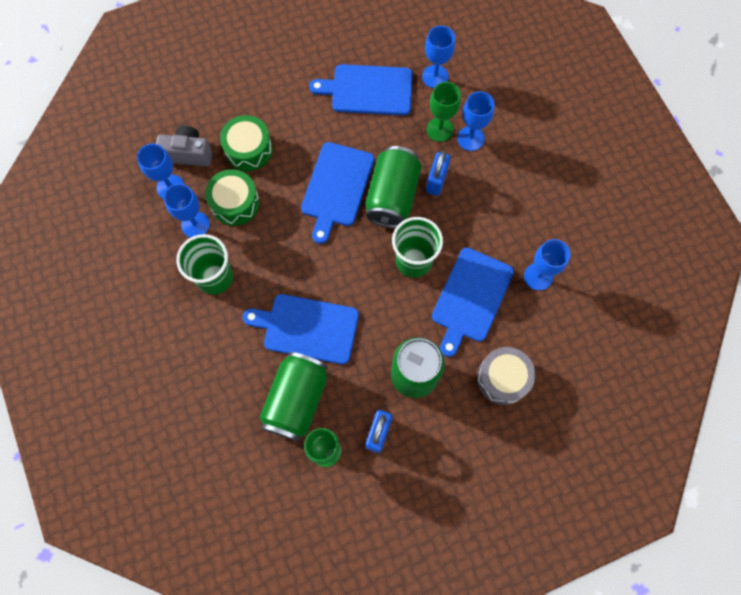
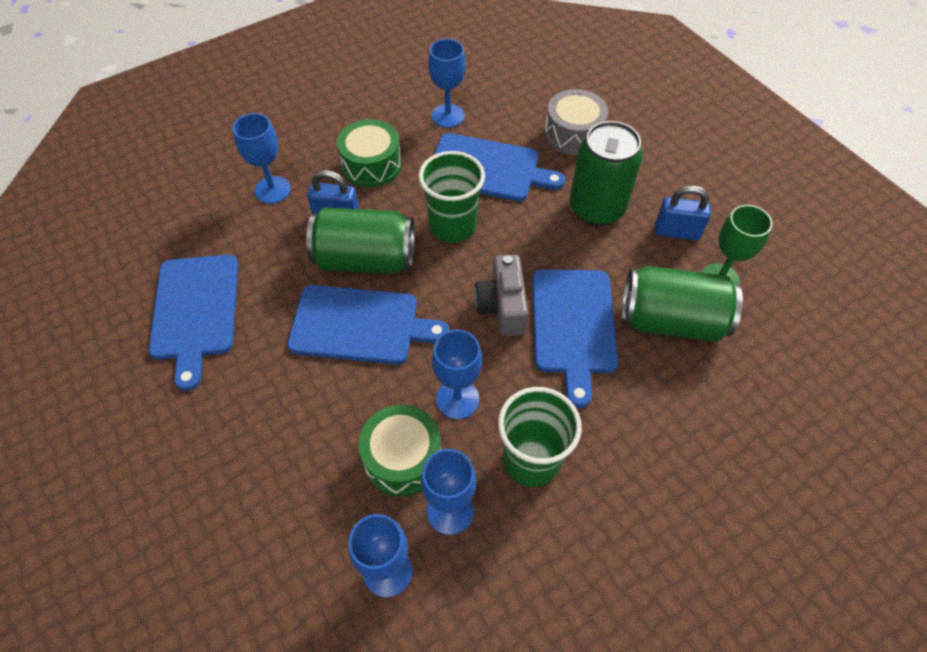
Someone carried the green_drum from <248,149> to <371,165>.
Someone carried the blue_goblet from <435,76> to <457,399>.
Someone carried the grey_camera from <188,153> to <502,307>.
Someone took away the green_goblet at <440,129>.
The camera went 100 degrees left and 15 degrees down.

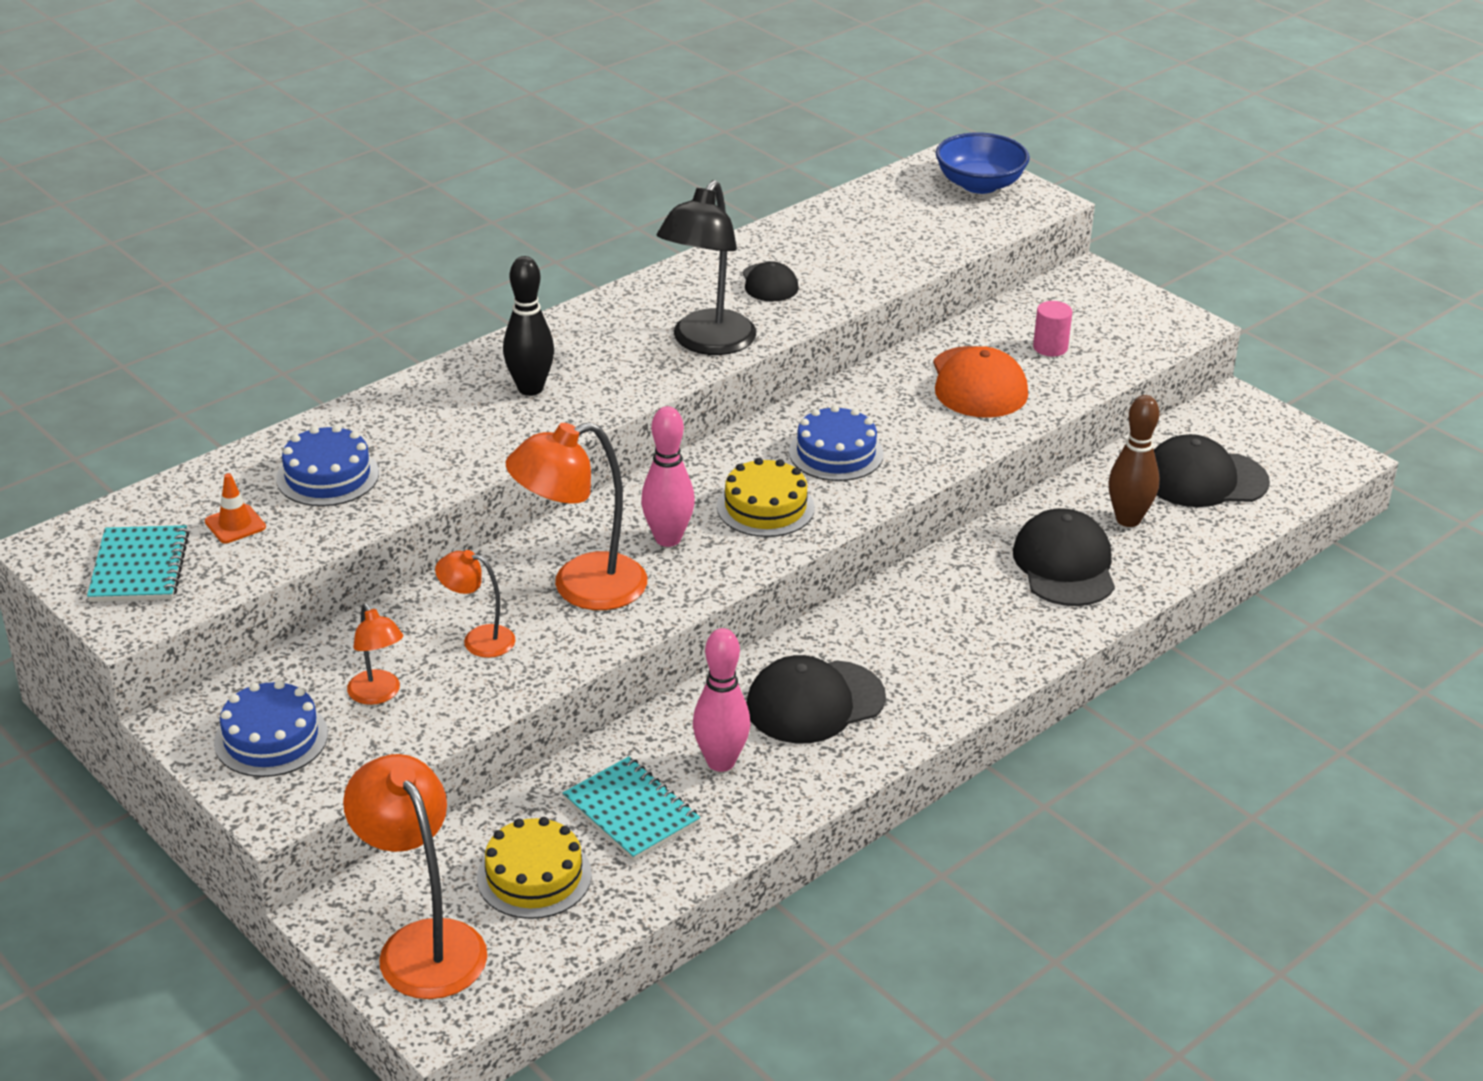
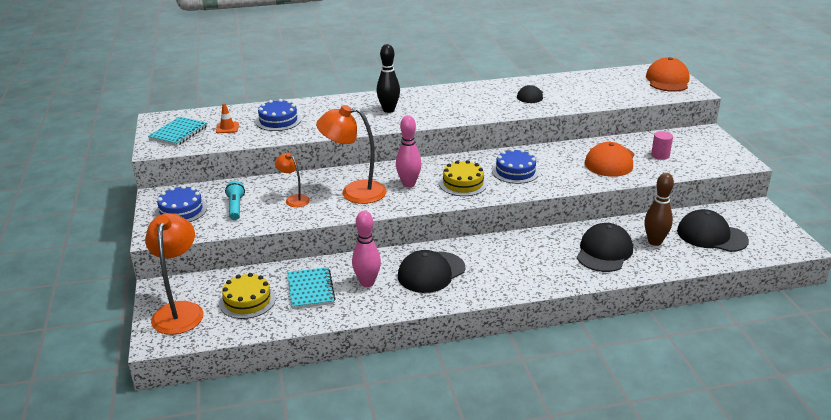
Someone swapped the orange_lamp at <378,695> for the turquoise_flashlight at <235,207>.
Someone rotated the black_cap at <814,702> by 45 degrees counterclockwise.
Someone swapped the blue_bowl at <979,184> for the orange_cap at <667,80>.
Someone took away the black_lamp at <707,343>.
The camera went 30 degrees right and 5 degrees down.

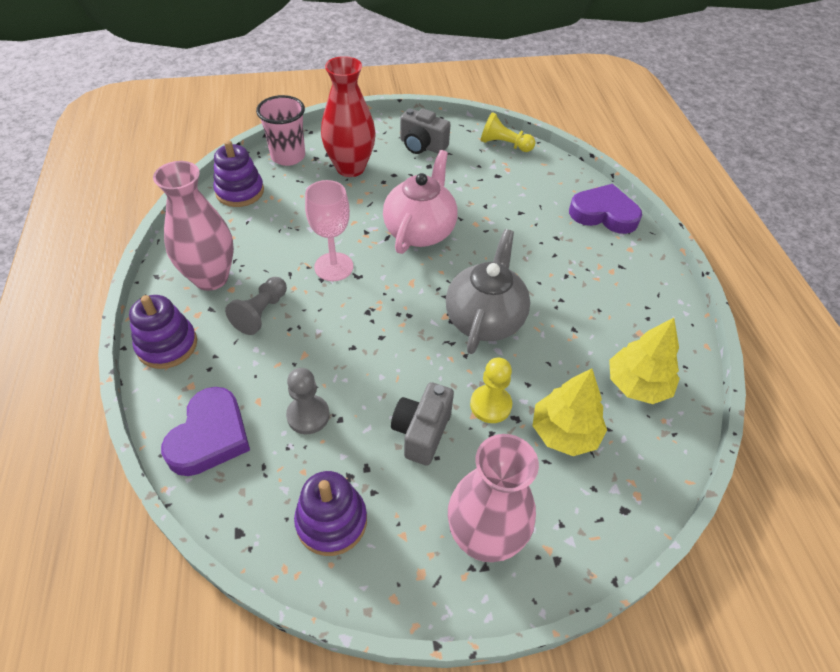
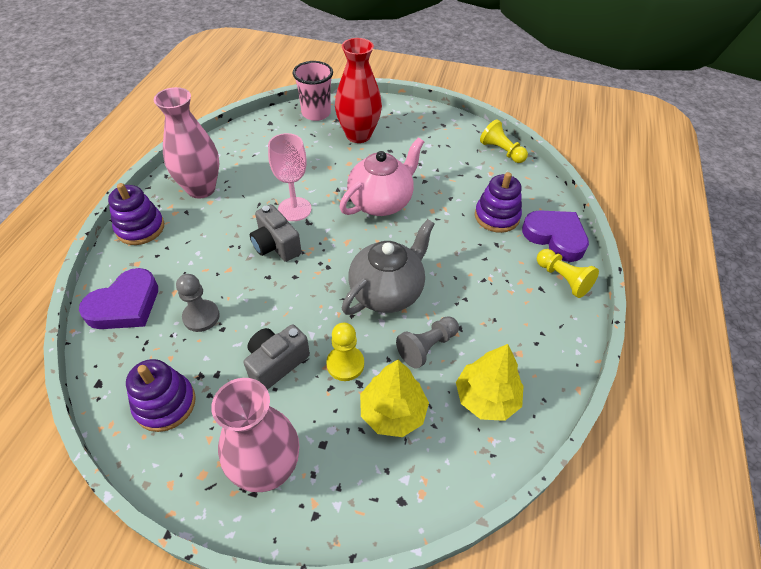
Someone carried the grey_camera from <422,146> to <276,245>.
Someone carried the grey_pawn from <261,313> to <427,347>.
Someone carried the purple_stacking_toy from <240,191> to <497,216>.
Someone put down the yellow_pawn at <563,279>.
The camera went 25 degrees right and 0 degrees up.

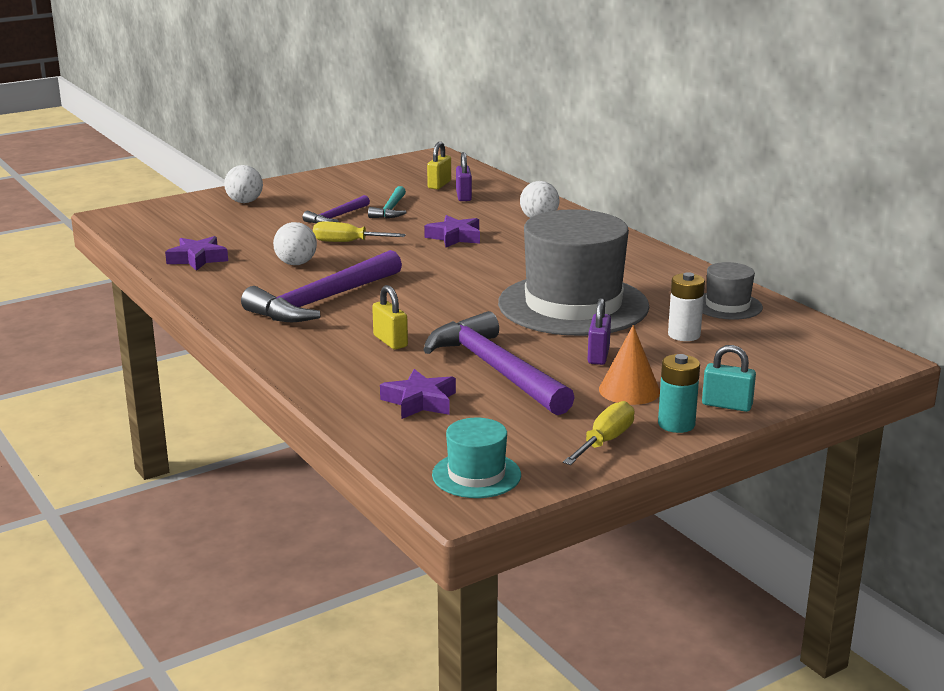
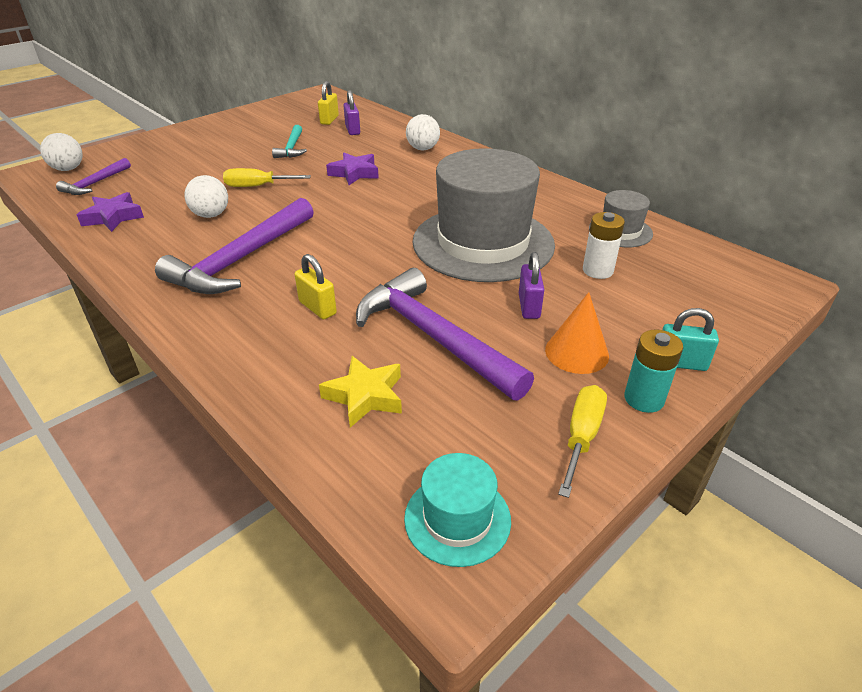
Someone carried the white_ball from <245,202> to <68,169>.
Someone carried the purple_hammer from <336,217> to <95,183>.
Someone repainted the purple_star at <420,401>, which became the yellow_star at <365,396>.
The camera went 10 degrees left and 15 degrees up.

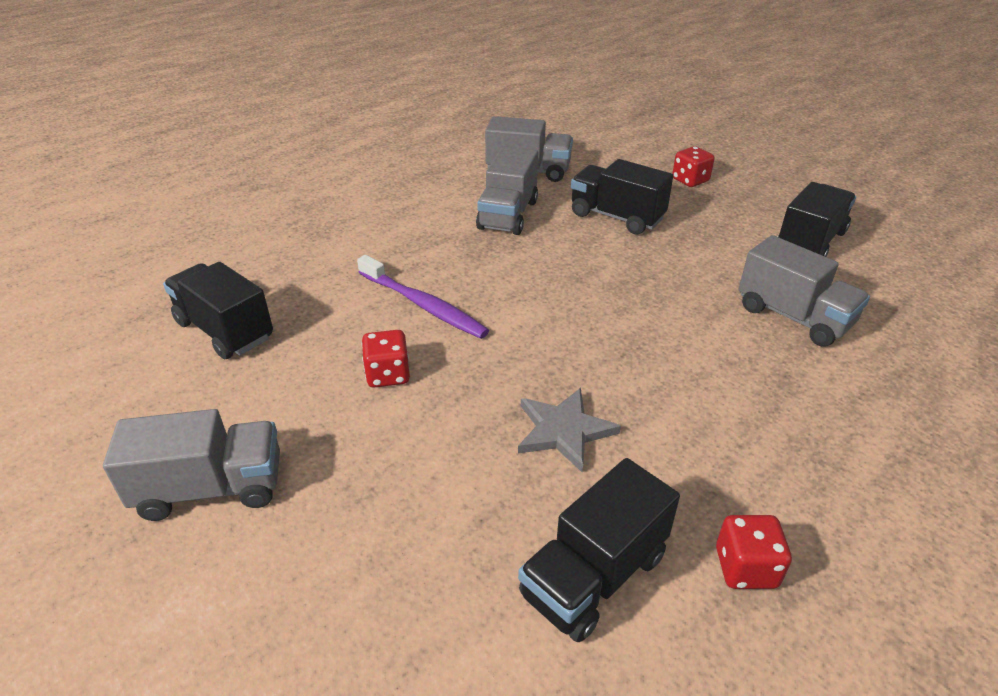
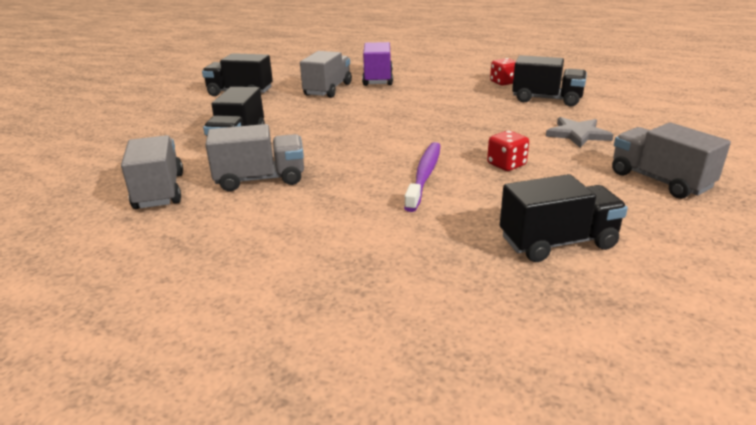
Someone put down the purple_truck at <377,79>.
Someone rotated the black_truck at <224,330> by 120 degrees counterclockwise.
Someone carried the grey_star from <563,430> to <577,134>.
Someone took away the red_dice at <690,180>.
The camera went 115 degrees left and 10 degrees down.

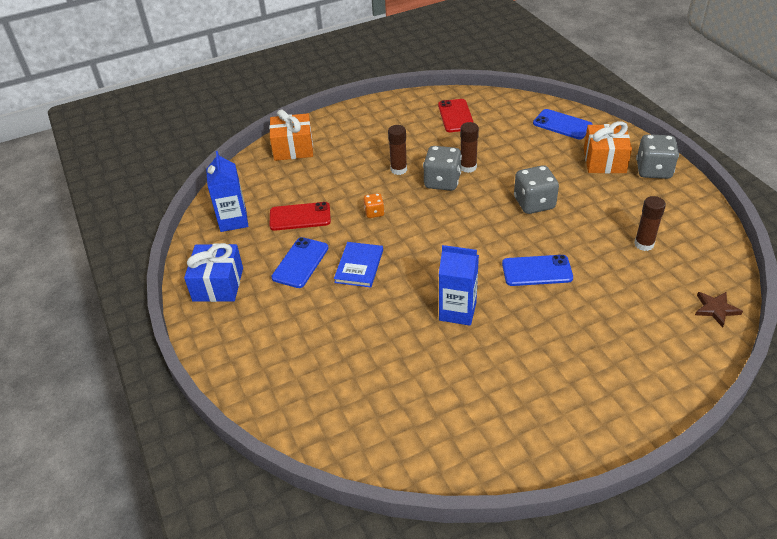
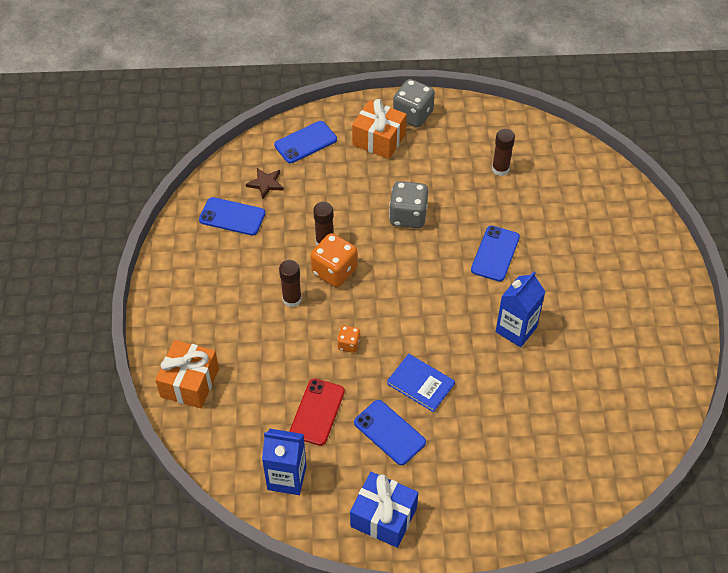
Someone repainted the red_phone at <455,116>, which became the blue_phone at <232,217>.
Someone carried the brown_star from <716,309> to <266,183>.
Someone repainted the grey_dice at <442,182>, which became the orange_dice at <334,271>.
The camera went 70 degrees left and 10 degrees up.

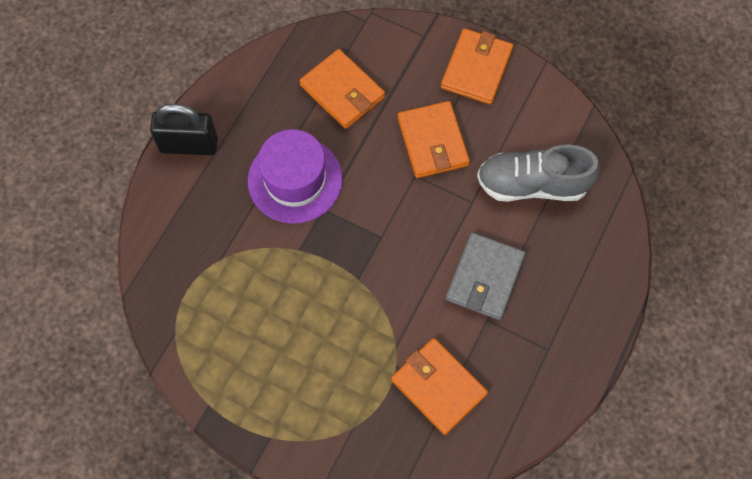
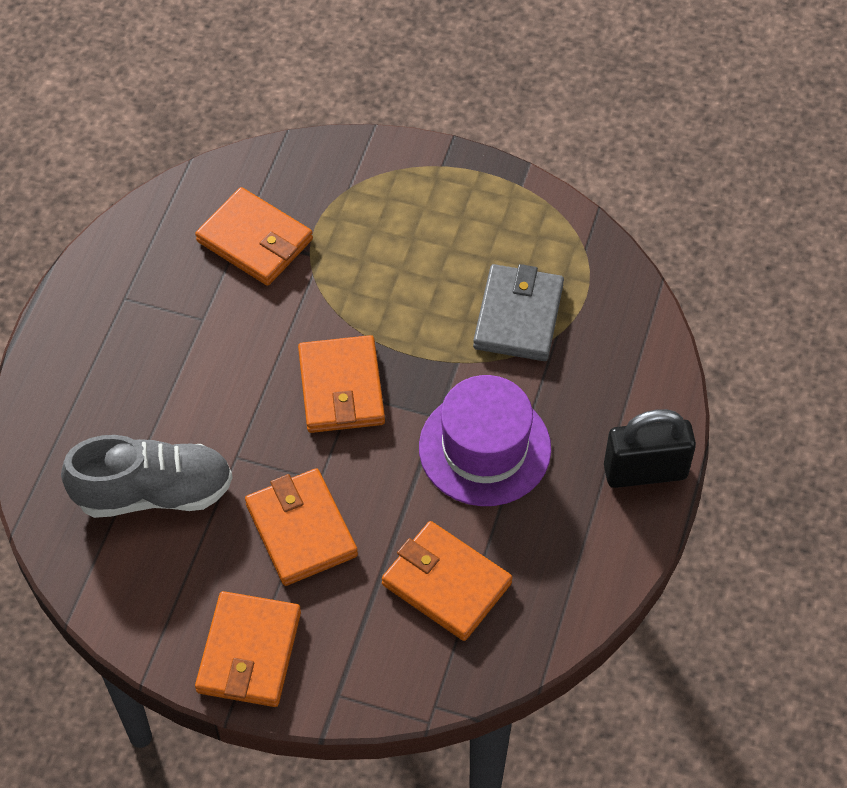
Someone put down the orange_wallet at <341,388>.
Someone carried the grey_wallet from <484,278> to <518,316>.
The camera went 170 degrees right and 10 degrees down.

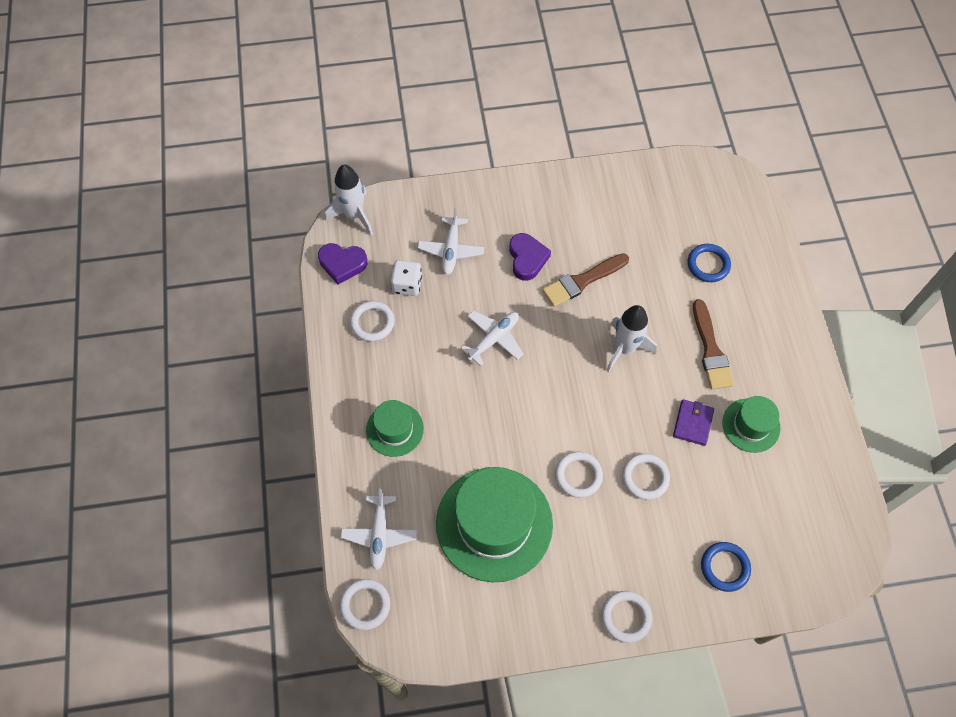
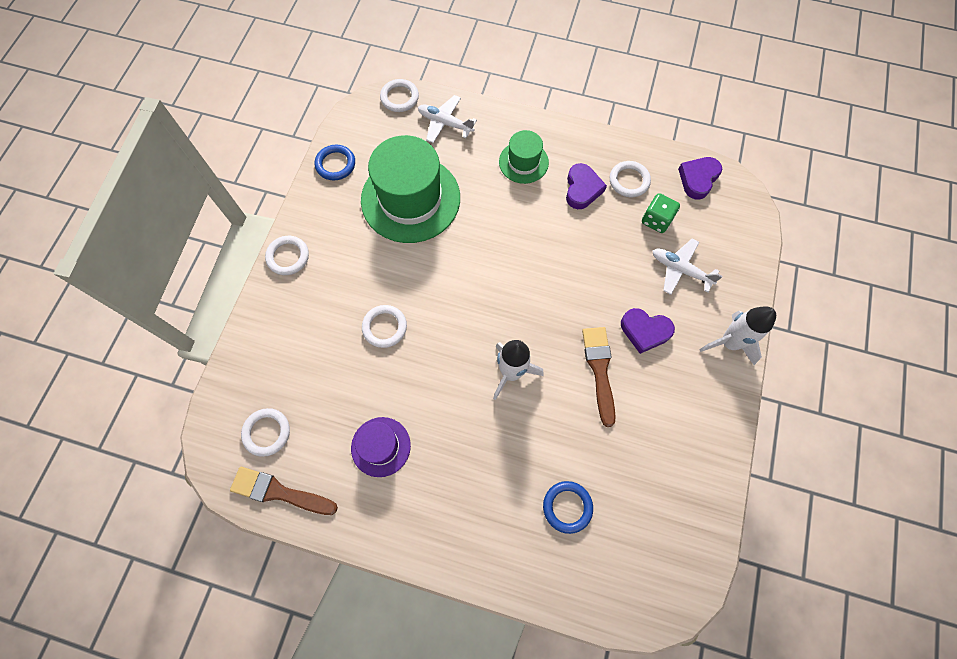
Someone carried the brown_brush from <711,350> to <279,492>.
Someone carried the white_ring from <578,475> to <267,432>.
Someone carried the blue_ring from <725,567> to <335,164>.
Someone repainted the green_hat at <751,425>, which became the purple_hat at <381,446>.
Someone put down the purple_heart at <582,189>.
Someone repainted the white_dice at <407,285>, which became the green_dice at <656,220>.
Someone carried the white_rocket from <354,215> to <729,343>.
Someone took away the white_plane at <494,338>.
Someone took away the purple_wallet at <693,423>.
The camera went 115 degrees right and 5 degrees up.

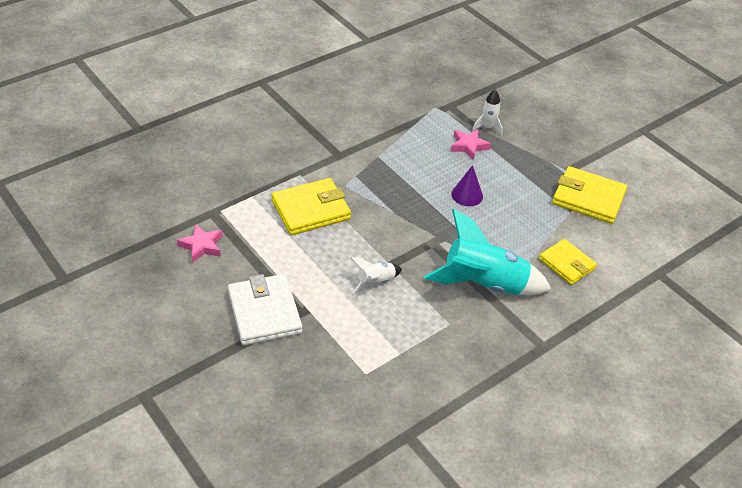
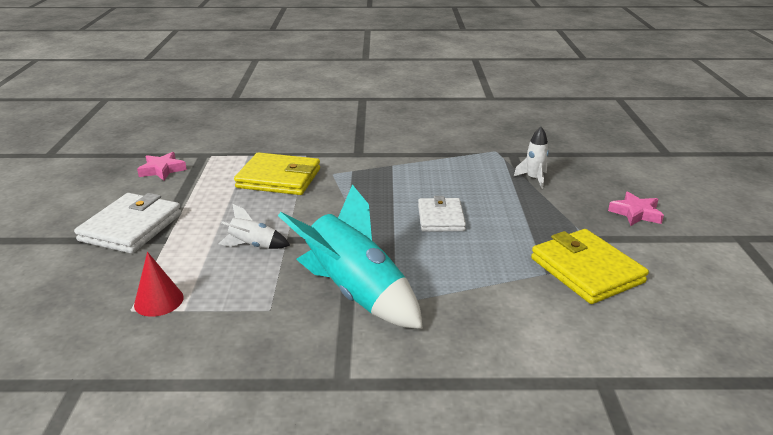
Someone put down the red_cone at <159,301>.
Someone swapped the purple_cone at <467,195> for the white_wallet at <440,218>.
Someone carried the pink_star from <468,146> to <635,213>.
Someone took away the yellow_wallet at <567,264>.
The camera went 40 degrees right and 15 degrees down.

